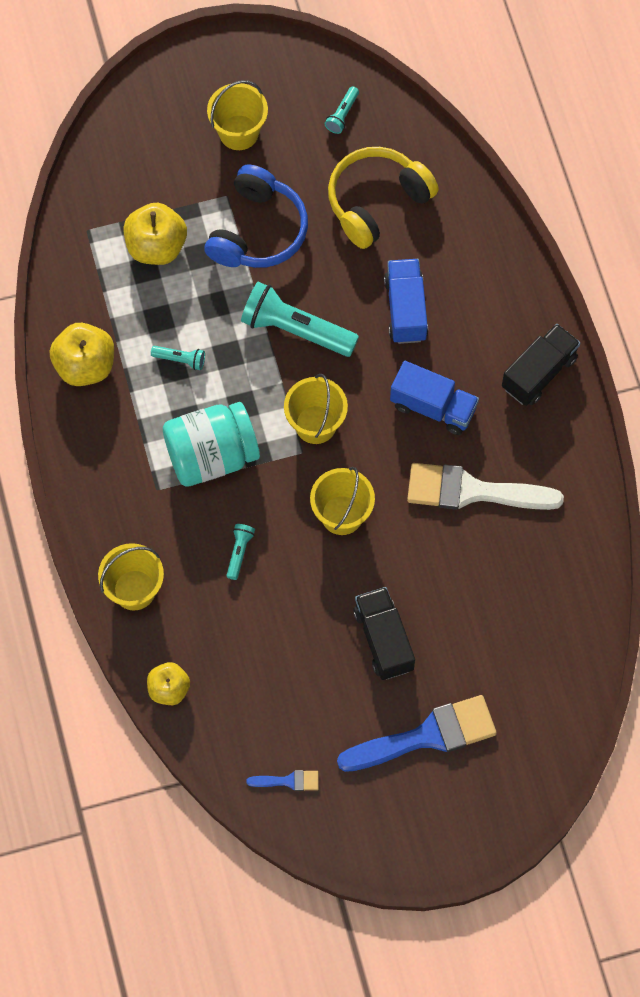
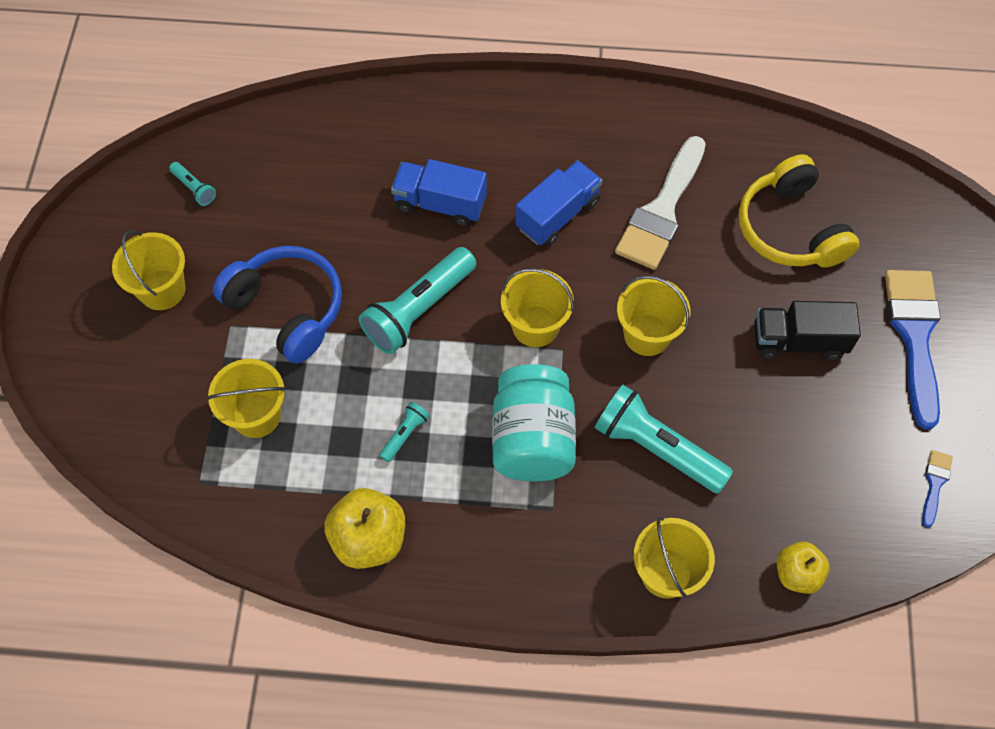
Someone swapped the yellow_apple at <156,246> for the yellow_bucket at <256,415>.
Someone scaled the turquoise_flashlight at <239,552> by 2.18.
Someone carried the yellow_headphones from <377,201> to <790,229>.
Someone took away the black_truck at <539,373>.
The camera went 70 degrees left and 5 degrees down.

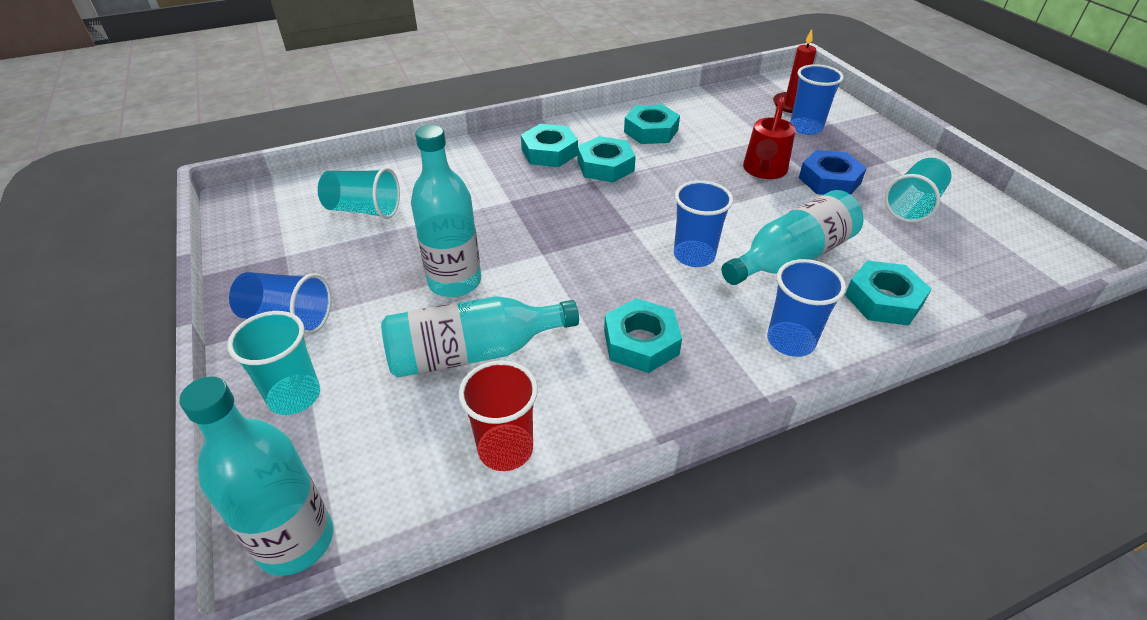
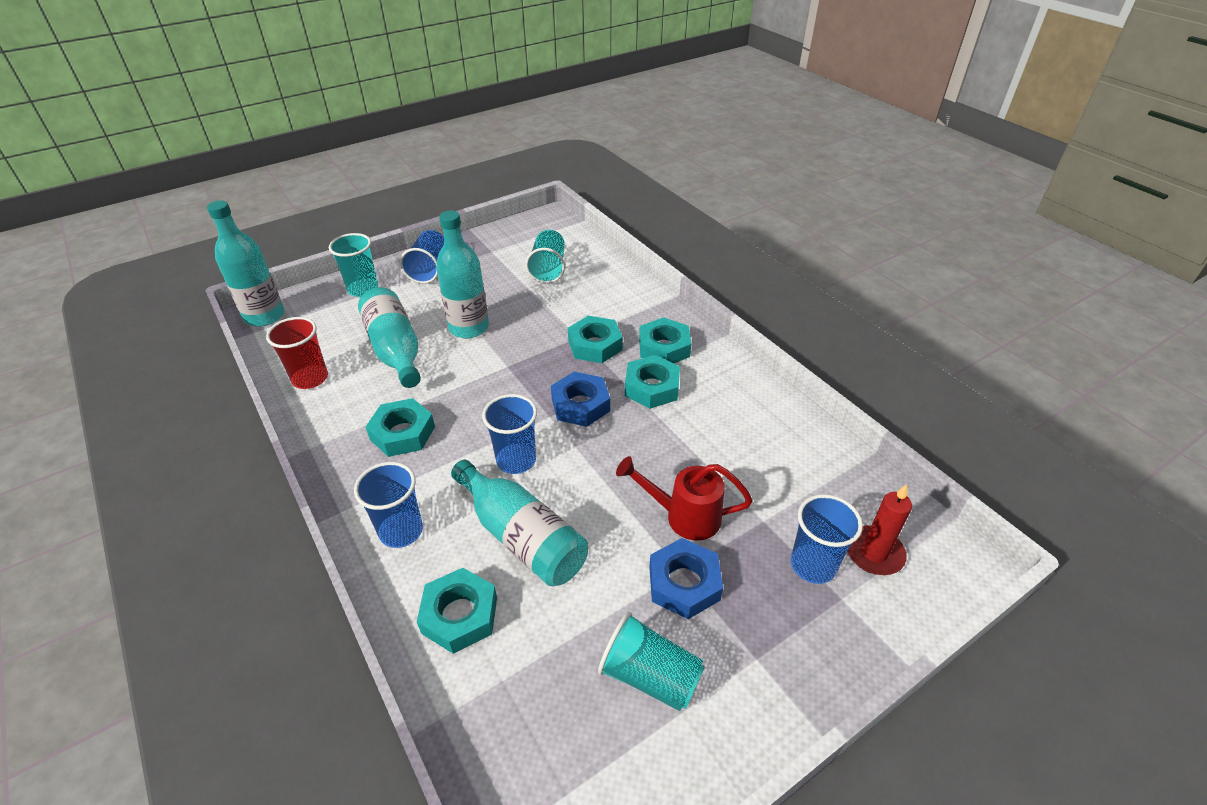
Someone put down the blue_nut at <580,405>.
Someone carried the turquoise_nut from <651,131> to <595,345>.
The camera went 80 degrees right and 0 degrees up.

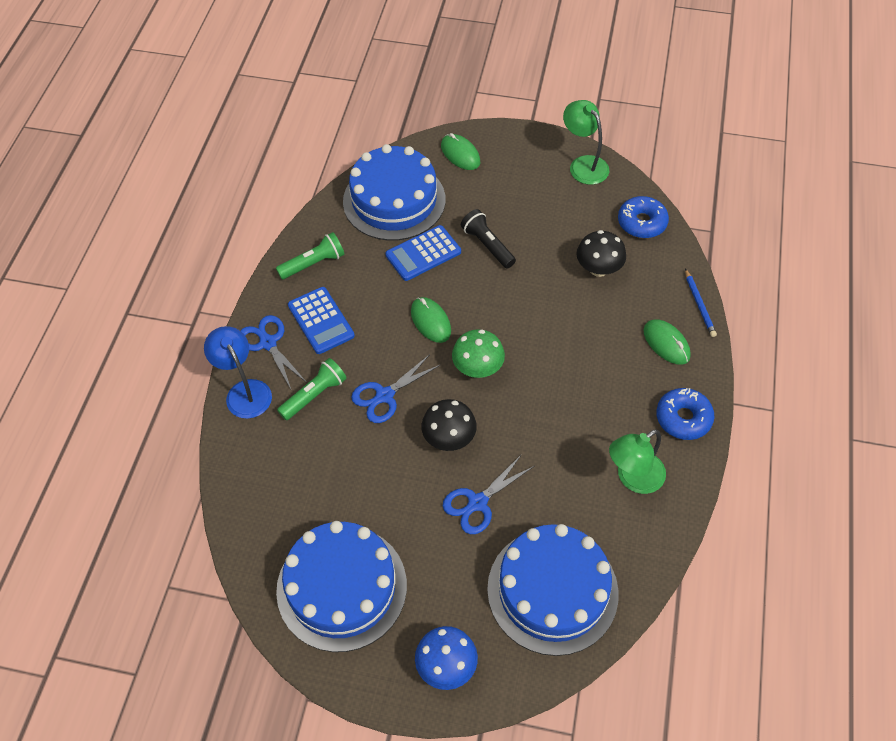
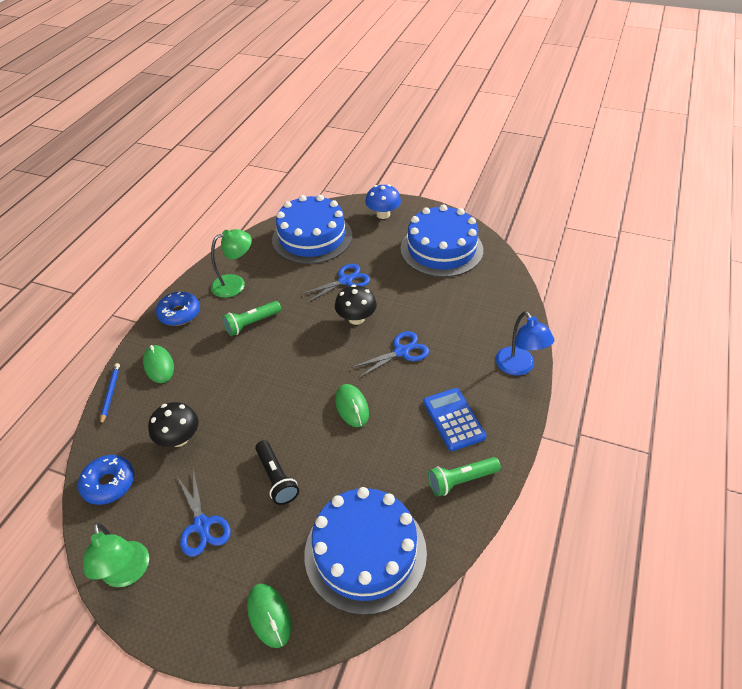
Someone carried the blue_scissors from <268,343> to <202,525>.
Someone carried the green_flashlight from <314,395> to <252,323>.
Someone took away the blue_calculator at <423,253>.
Someone took away the green_mushroom at <477,368>.
The camera went 170 degrees left and 10 degrees down.

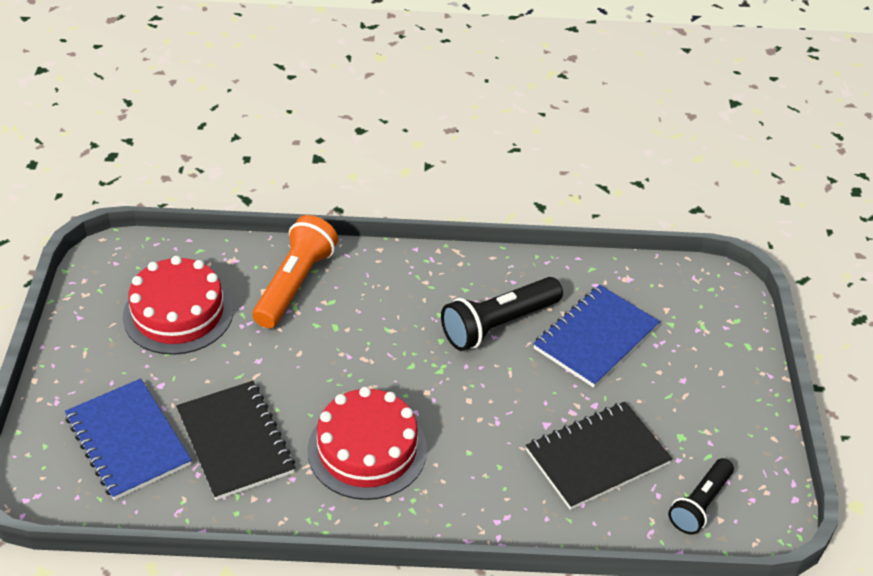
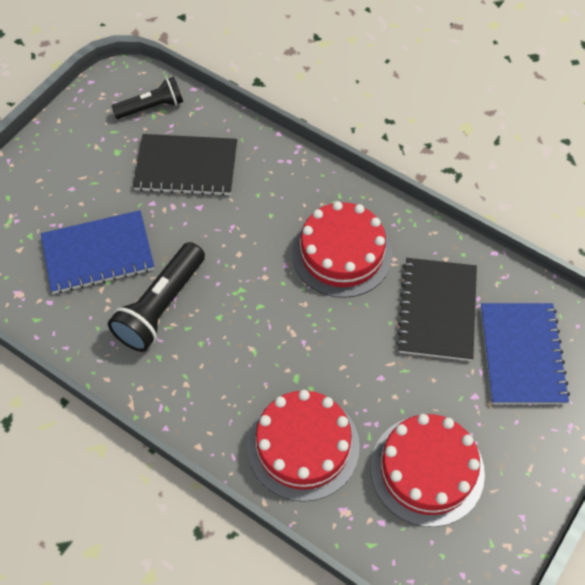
Someone rotated the black_flashlight at <499,324> by 120 degrees clockwise.
Someone swapped the orange_flashlight at <294,284> for the red_cake at <303,446>.
The camera went 145 degrees left and 15 degrees up.

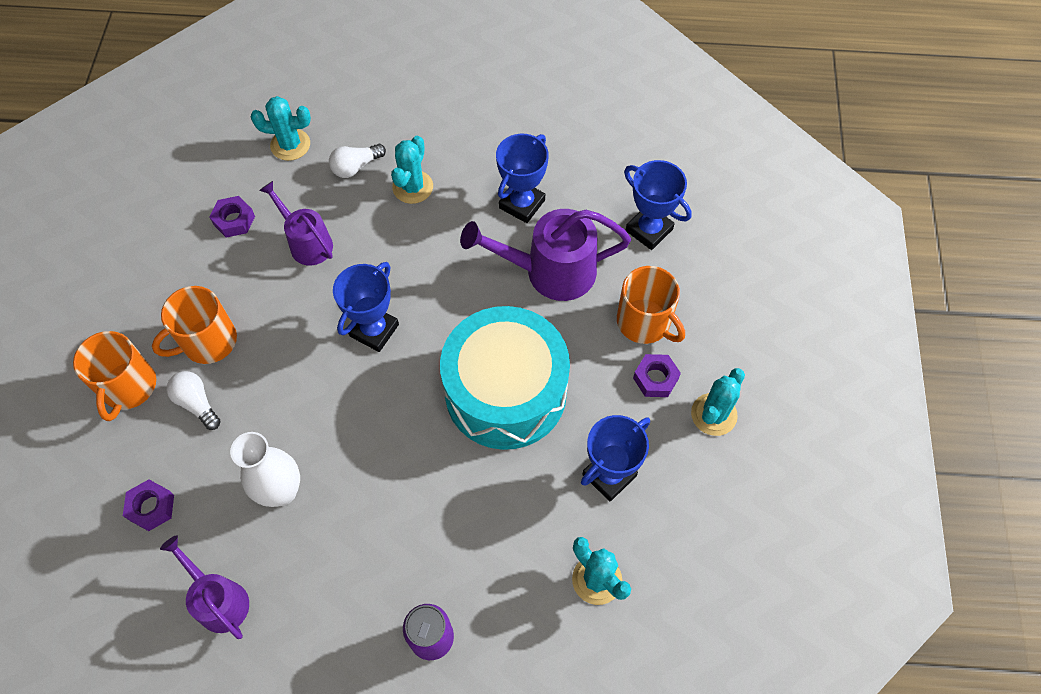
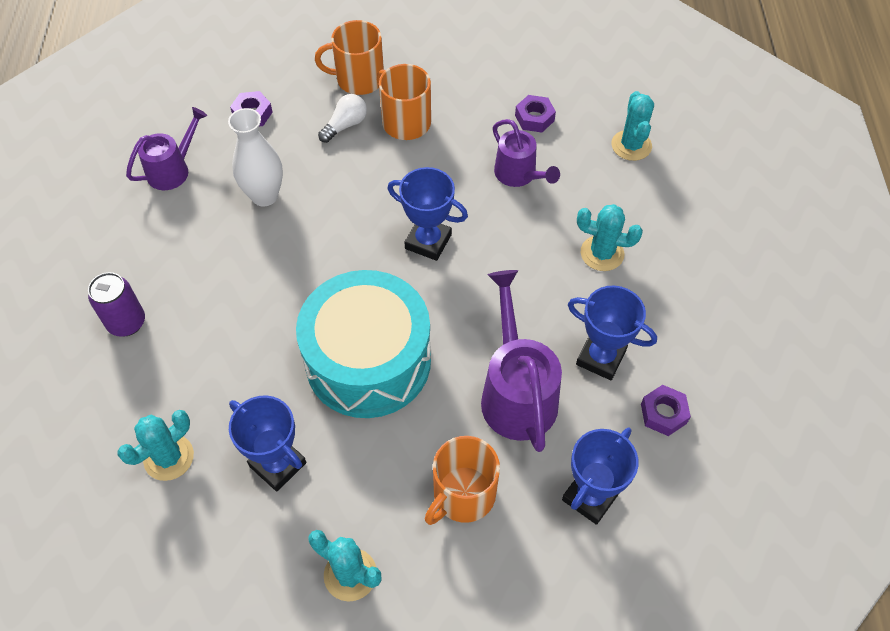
Someone rotated the purple_watering_can at <306,242> by 105 degrees clockwise.
Someone carried the purple_nut from <655,378> to <663,413>.
Someone took away the white_light_bulb at <356,167>.
The camera went 85 degrees right and 5 degrees down.

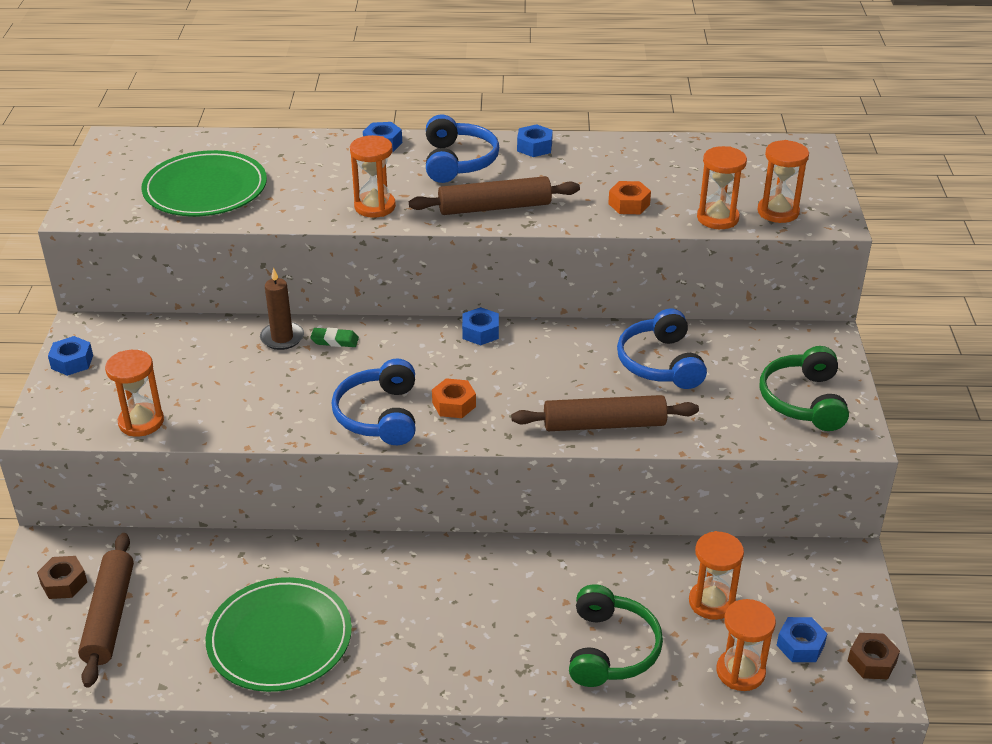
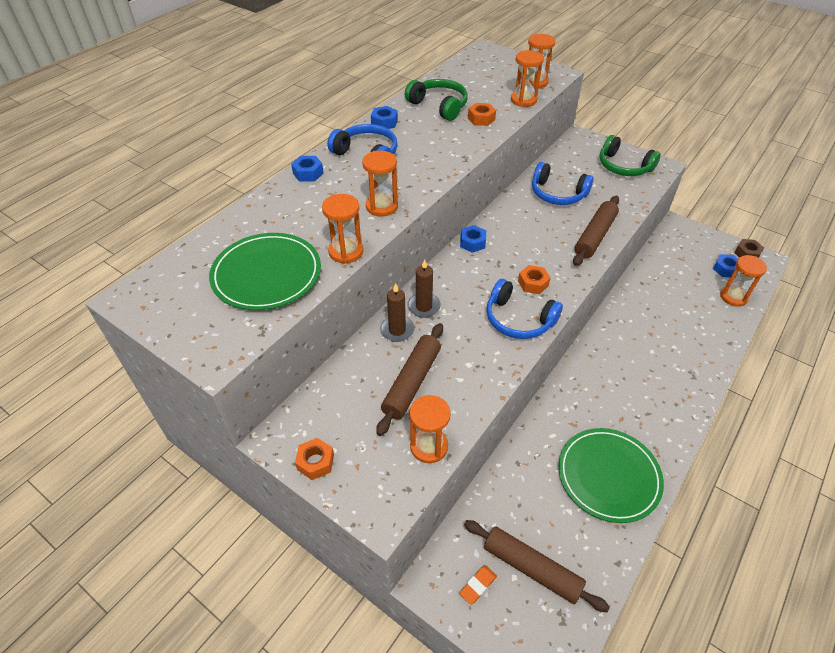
Someone repainted the blue_nut at <72,362>, which became the orange_nut at <315,462>.
Someone carried the orange_hourglass from <711,602> to <346,251>.
Someone carried the brown_rolling_pin from <494,207> to <412,382>.
Someone carried the green_headphones from <610,649> to <439,106>.
Someone swapped the green_eraser at <335,341> for the brown_candle at <424,306>.
Someone swapped the brown_nut at <64,583> for the orange_eraser at <478,585>.
The camera went 55 degrees left and 10 degrees up.

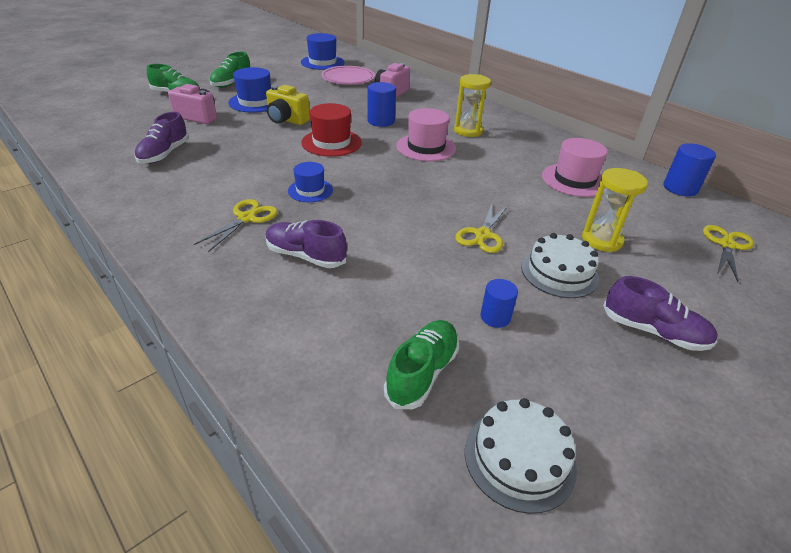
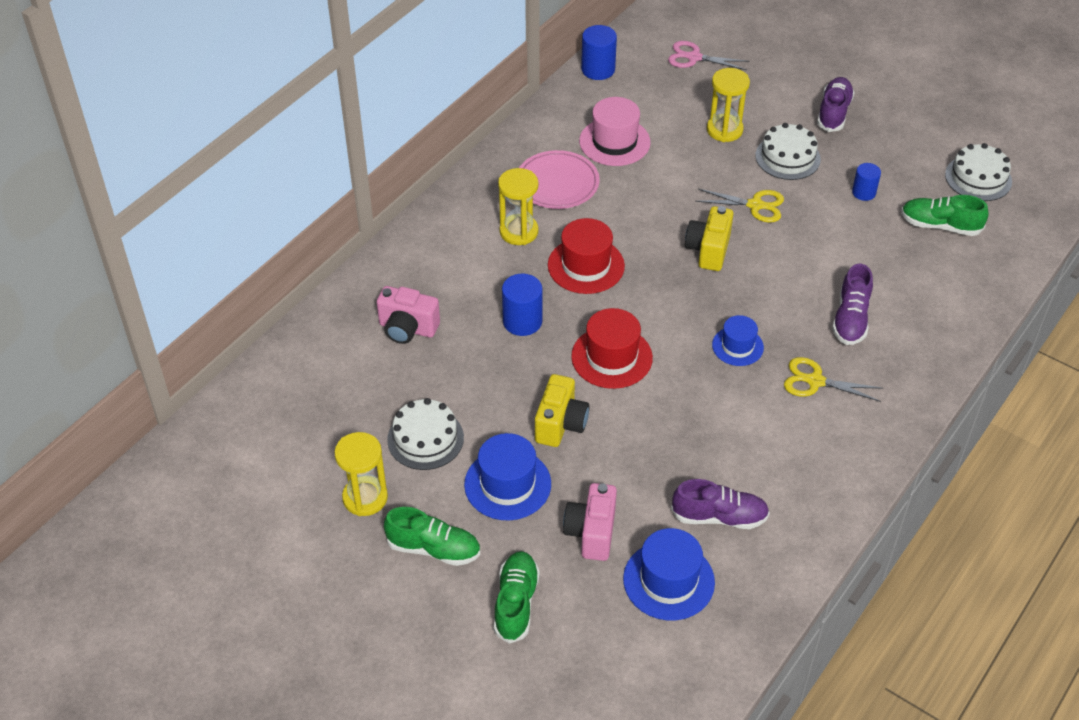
Someone put down the yellow_hourglass at <365,498>.
Someone put down the white_cake at <425,438>.
Someone carried the pink_plate from <348,78> to <557,183>.
Someone repainted the pink_hat at <426,147>, which became the red_hat at <586,265>.
Someone carried the blue_hat from <322,62> to <668,580>.
Someone repainted the yellow_scissors at <726,245>, which became the pink_scissors at <694,57>.
Someone put down the yellow_camera at <708,250>.
The camera went 100 degrees left and 10 degrees up.

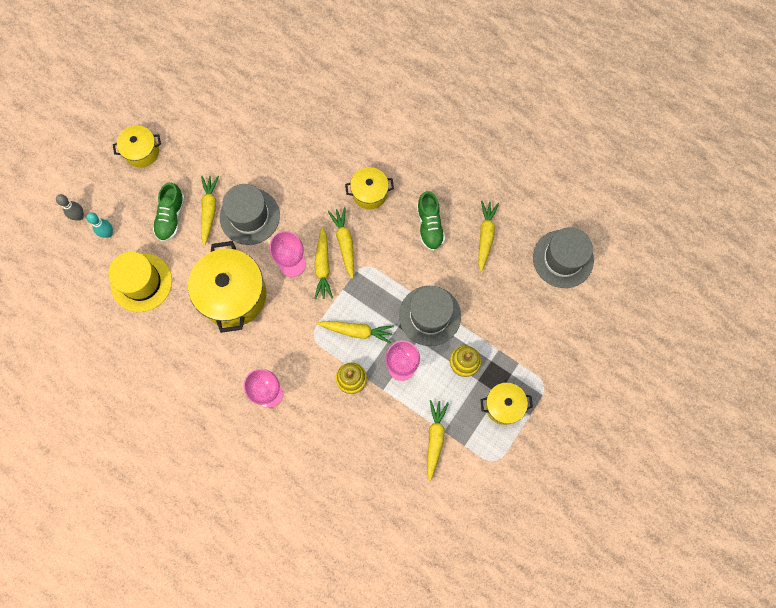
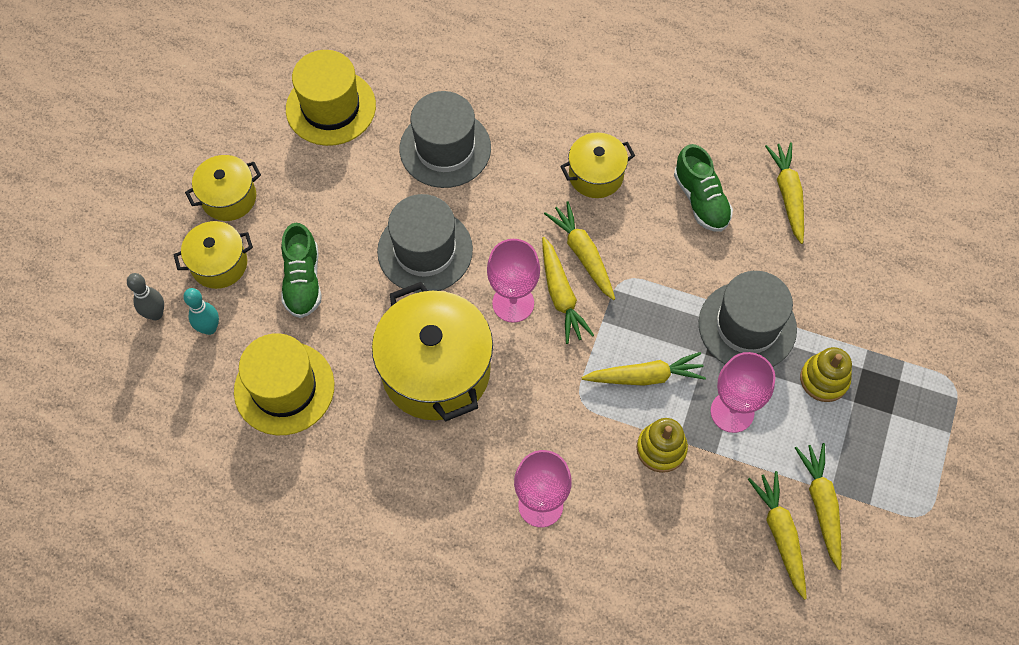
Someone carried the yellow_pot from <503,405> to <219,264>.
Someone put down the yellow_hat at <330,107>.
Someone carried the grey_hat from <563,259> to <445,148>.
Someone carried the yellow_carrot from <209,210> to <780,535>.
The camera went 15 degrees left and 10 degrees down.

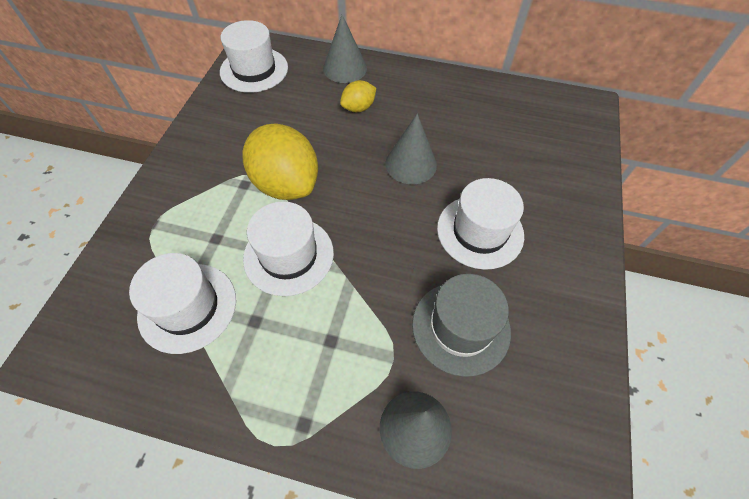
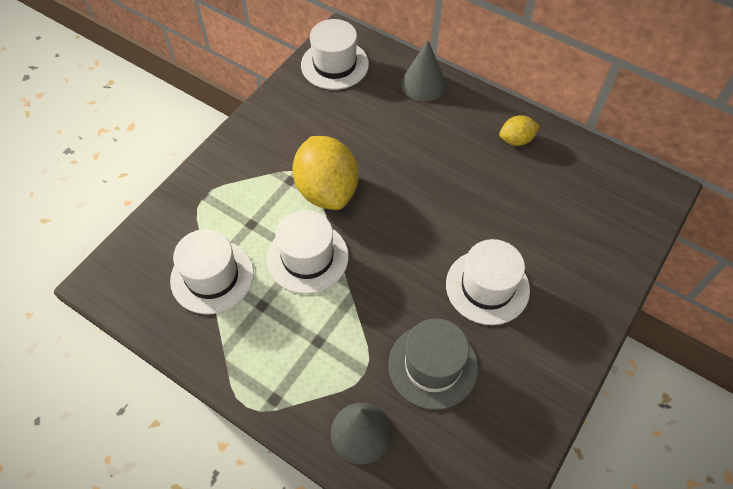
Someone carried the yellow_lemon from <358,108> to <516,140>.
Someone took away the grey_cone at <411,164>.
The camera went 20 degrees right and 0 degrees up.

